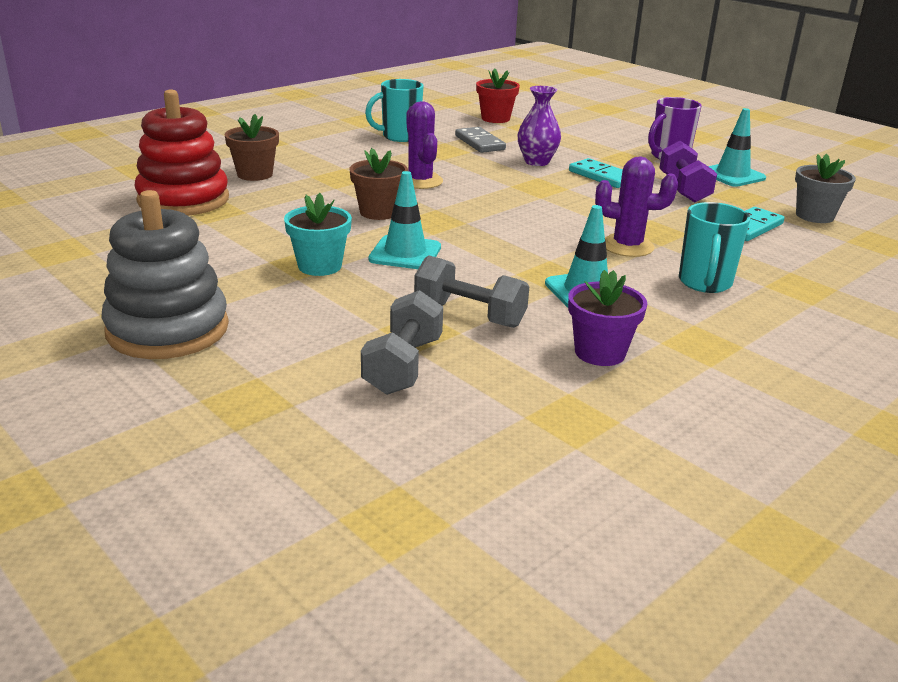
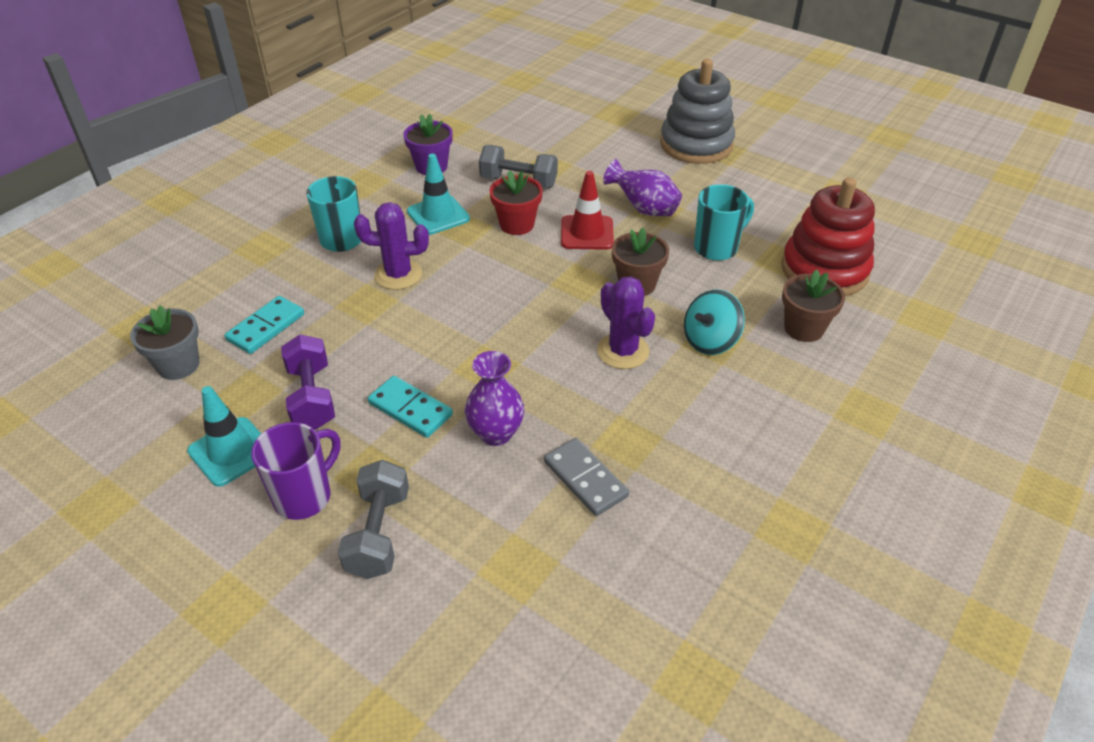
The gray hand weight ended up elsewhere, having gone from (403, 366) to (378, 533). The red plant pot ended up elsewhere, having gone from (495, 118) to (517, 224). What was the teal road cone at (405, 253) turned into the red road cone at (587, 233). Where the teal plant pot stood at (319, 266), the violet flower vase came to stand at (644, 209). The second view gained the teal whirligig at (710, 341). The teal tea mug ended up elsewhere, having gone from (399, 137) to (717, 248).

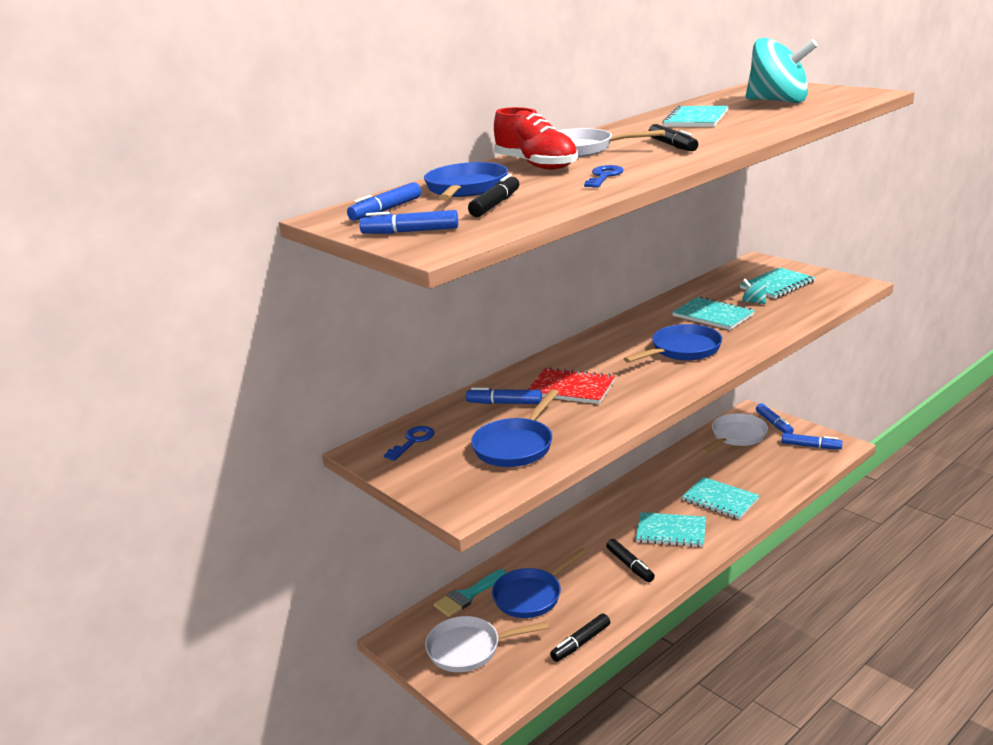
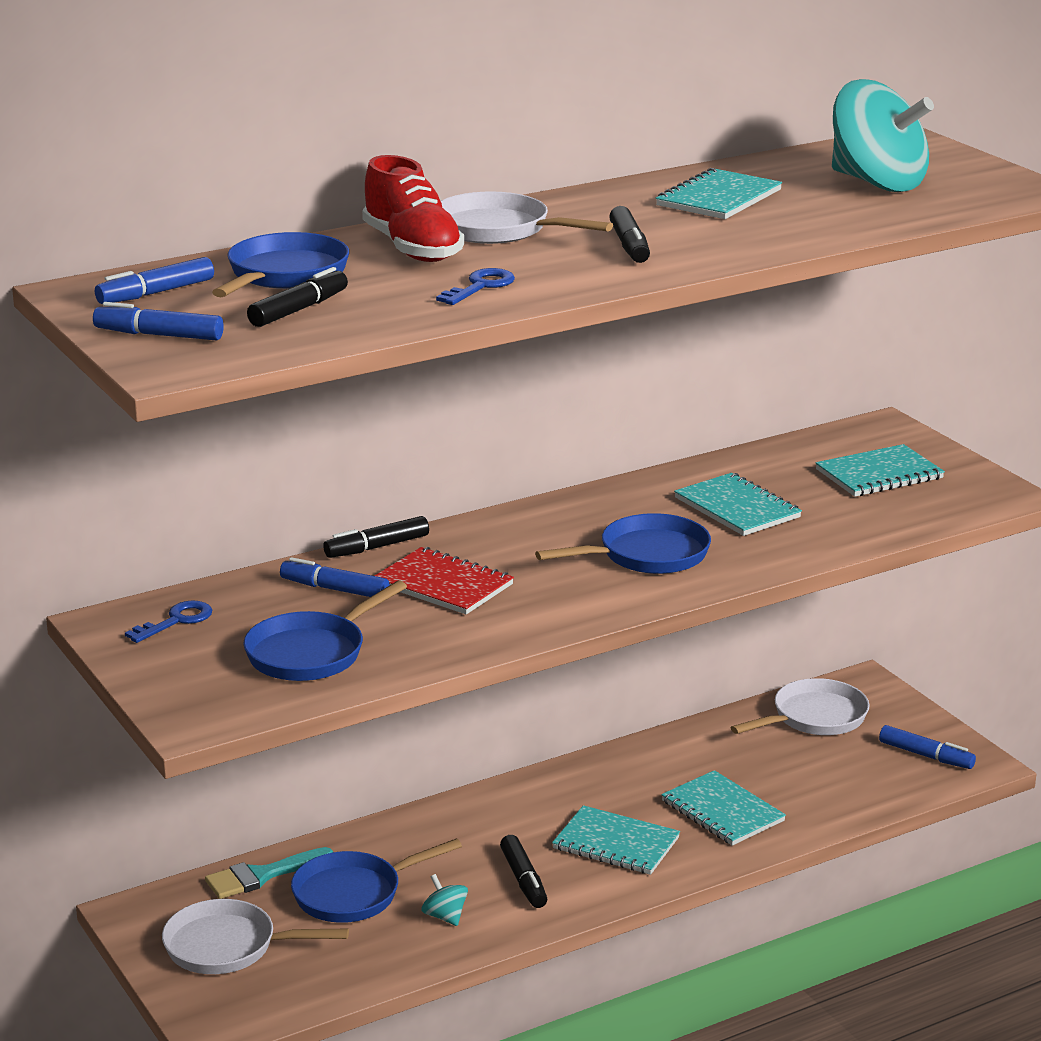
The jet-black felt pen ended up elsewhere, having gone from (581, 643) to (377, 547). The teal whirligig ended up elsewhere, having gone from (754, 302) to (445, 916). The second view lost the blue felt pen at (774, 424).

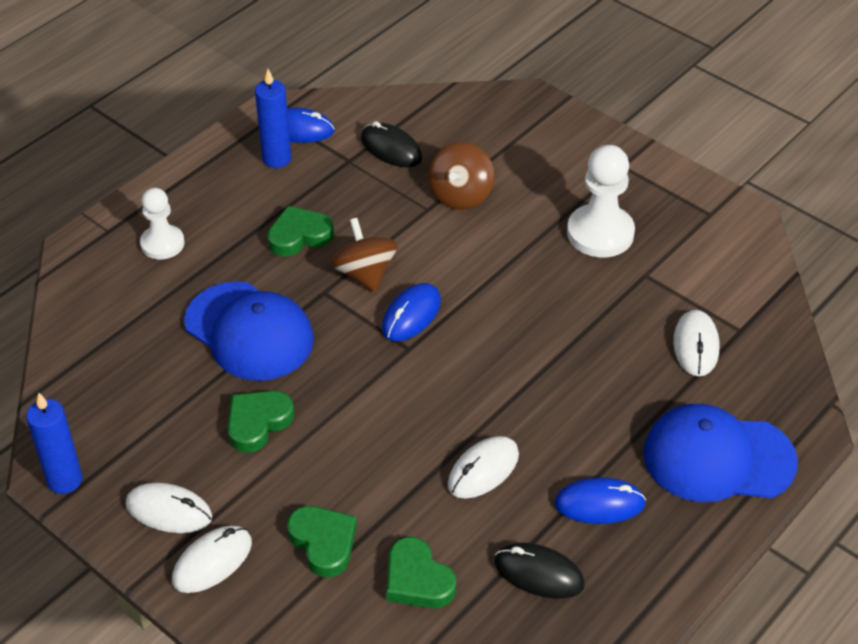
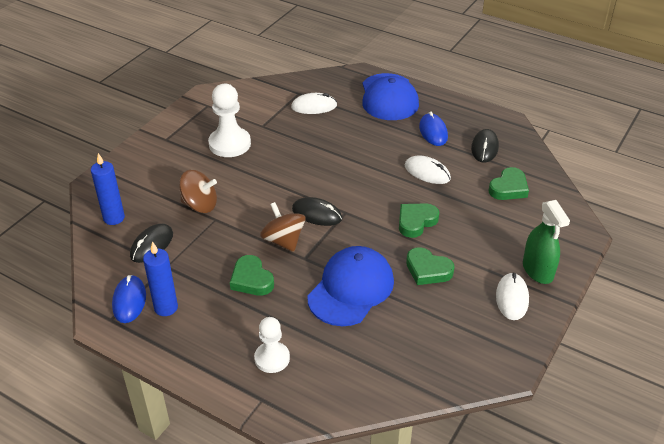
The blue wax candle ended up elsewhere, having gone from (65, 480) to (114, 218). The dark brown whirligig at (364, 273) ended up facing another way, 90 degrees clockwise from before. What was the blue mouse at (411, 315) turned into the jet-black mouse at (317, 214). The emerald heart shape ended up elsewhere, having gone from (323, 543) to (416, 222). Where the white mouse stood at (212, 561), the emerald sprayer came to stand at (537, 270).

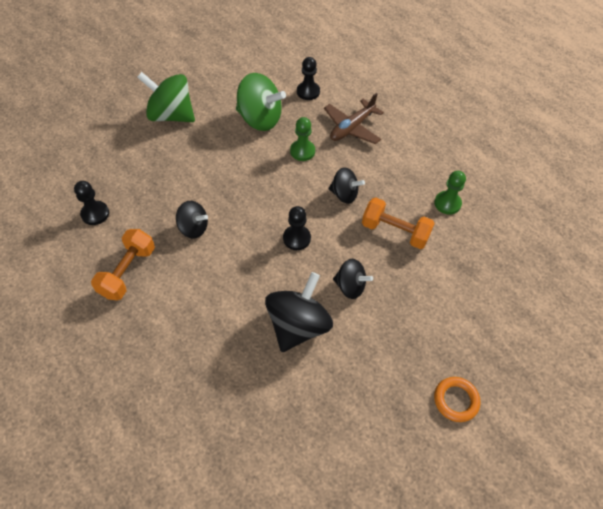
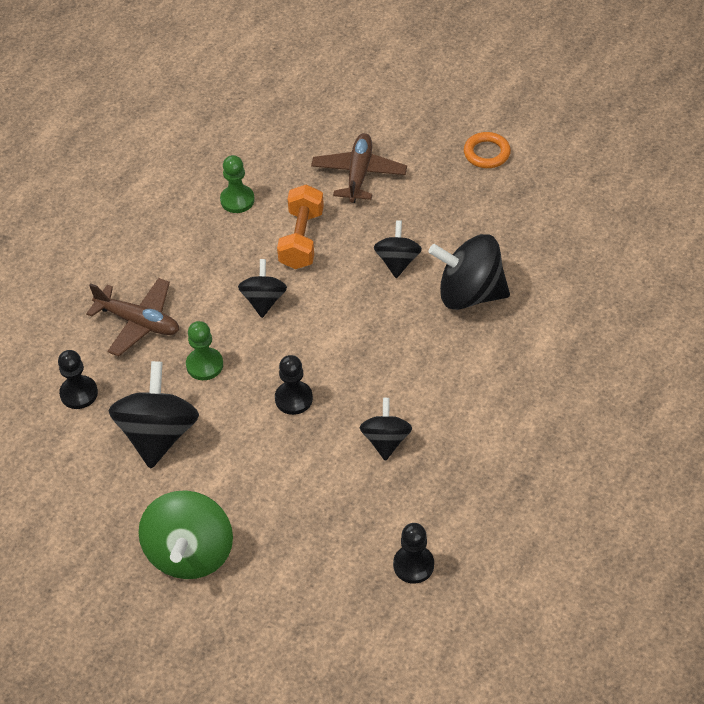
What was the emerald whirligig at (260, 119) turned into the jet-black whirligig at (158, 435). The jet-black chess pawn ended up elsewhere, having gone from (296, 238) to (293, 399). The second view gained the dark brown toy plane at (359, 174). The second view lost the orange-coloured hand weight at (128, 272).

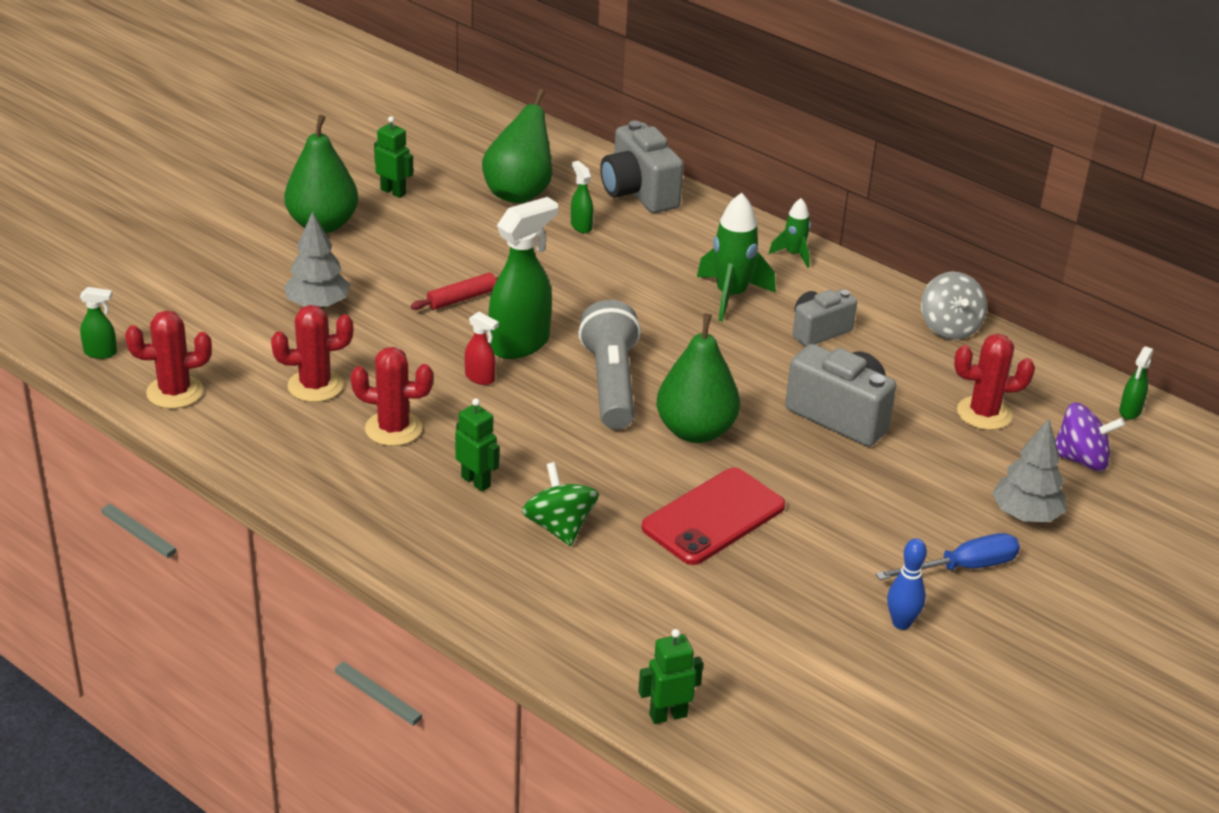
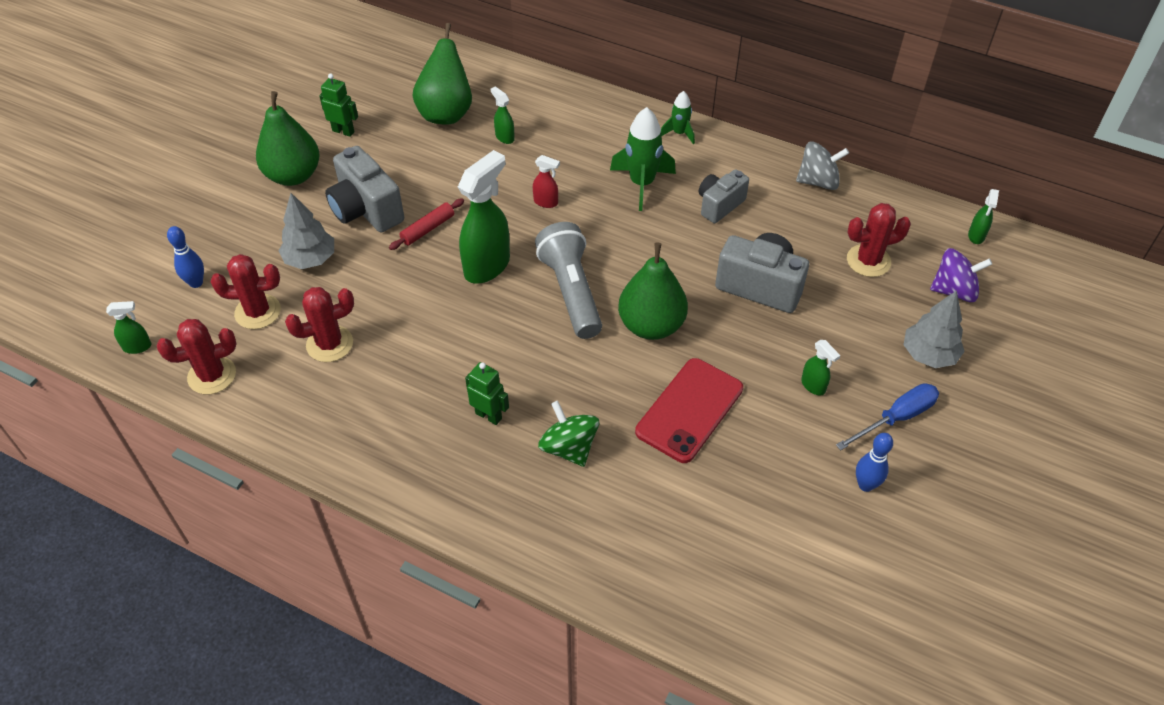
The second view gained the blue bowling pin at (196, 283). The red cactus ended up elsewhere, having gone from (393, 429) to (258, 312). The gray compact camera ended up elsewhere, having gone from (639, 193) to (366, 210). The red sprayer ended up elsewhere, having gone from (480, 378) to (546, 202). The gray whirligig at (949, 327) ended up facing another way, 75 degrees counterclockwise from before. The second view gained the emerald sprayer at (813, 386). The second view lost the emerald robot figure at (668, 715).

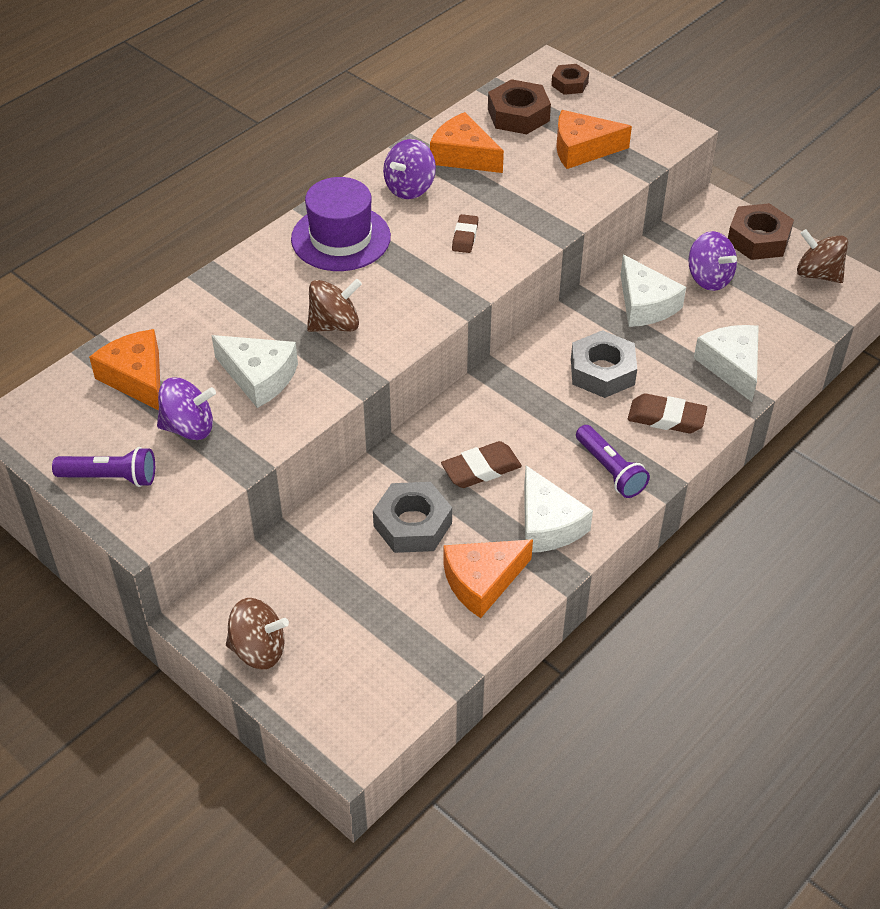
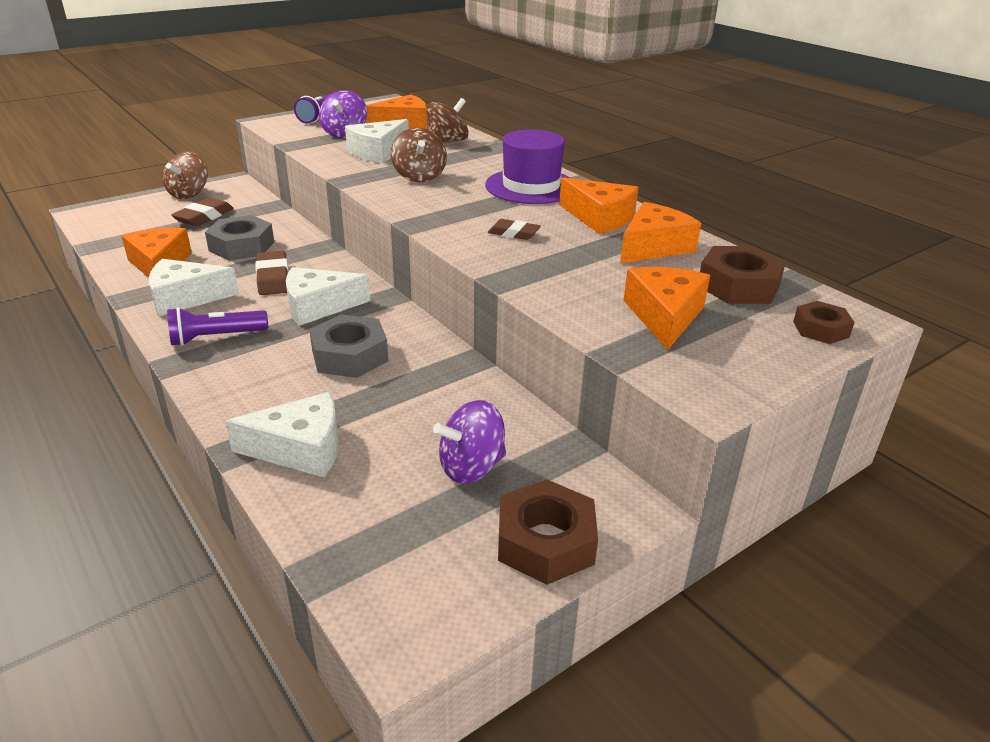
The dark brown gum eraser ended up elsewhere, having gone from (666, 418) to (204, 217). The white piece of cheese ended up elsewhere, having gone from (645, 304) to (318, 306). The dark brown whirligig ended up elsewhere, having gone from (818, 274) to (447, 141). Where the violet whirligig stood at (410, 188), the orange-coloured piece of cheese came to stand at (600, 218).

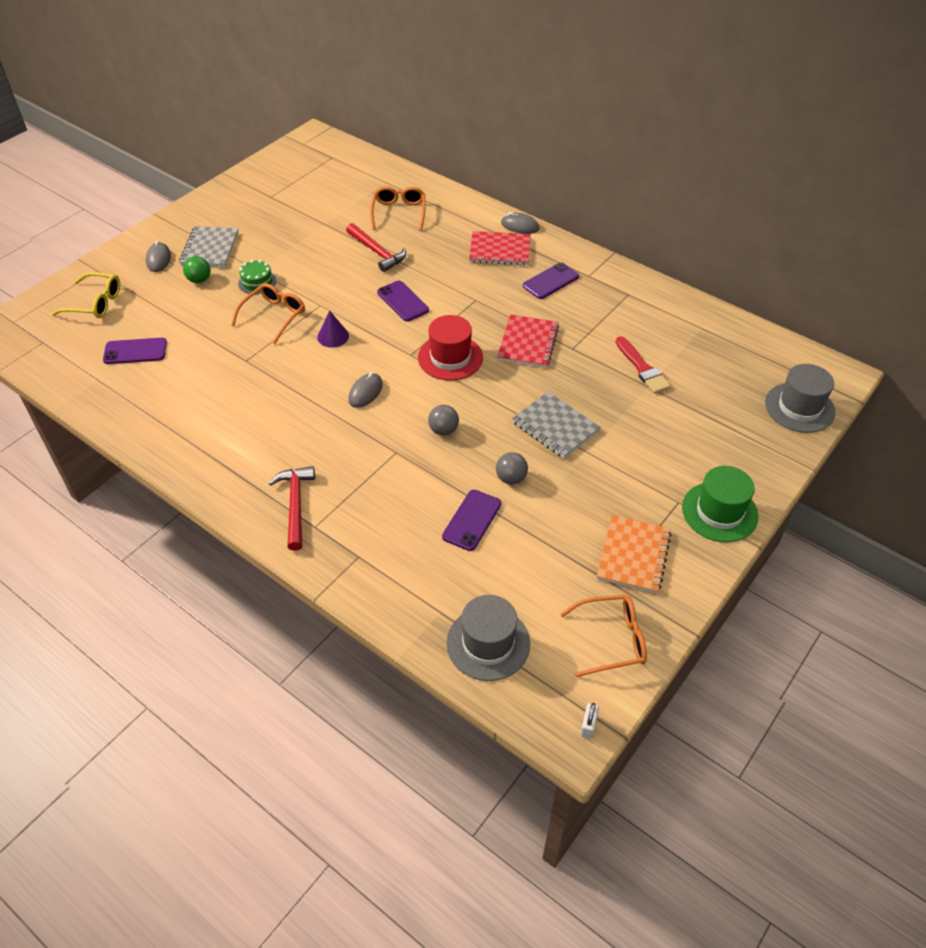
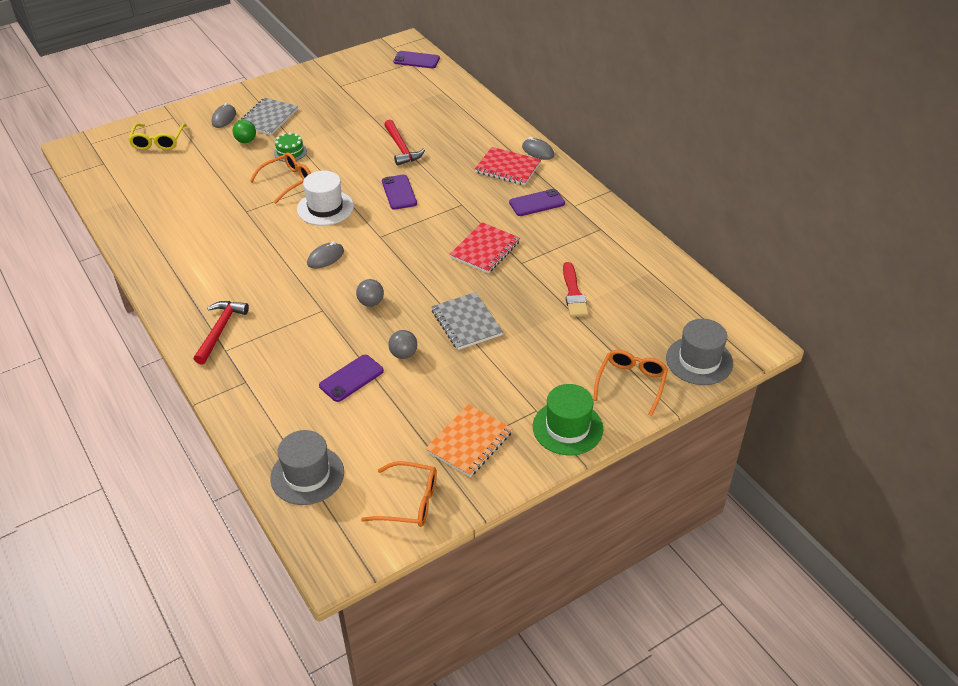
The yellow spectacles at (96, 303) ended up facing another way, 60 degrees clockwise from before. Where the violet cone stood at (333, 336), the white hat came to stand at (325, 208). The violet mobile phone ended up elsewhere, having gone from (135, 351) to (416, 60). The orange-coloured spectacles ended up elsewhere, having gone from (399, 212) to (631, 383). The second view lost the red hat at (450, 357). The second view lost the white lock at (588, 726).

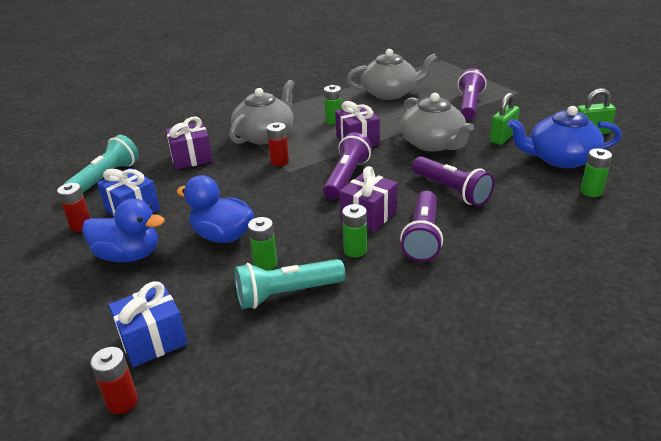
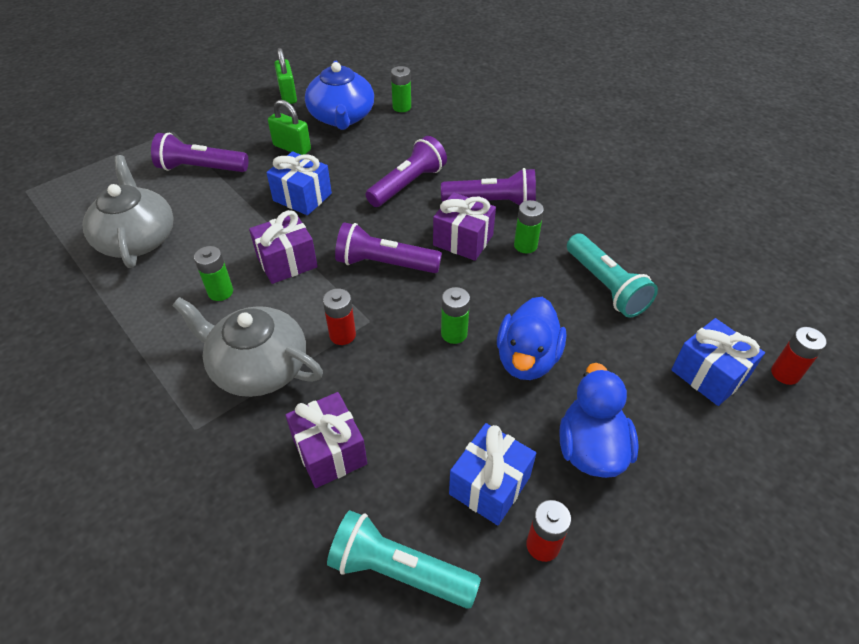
Where the gray china teapot stood at (433, 143), the blue present came to stand at (302, 197). The emerald battery ended up elsewhere, having gone from (265, 264) to (454, 333).

